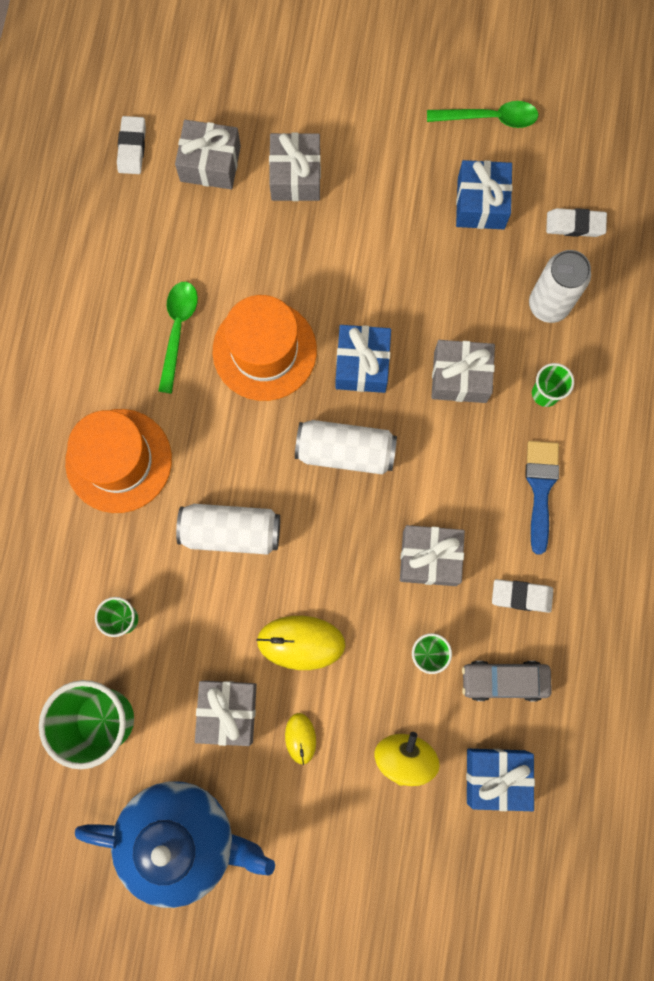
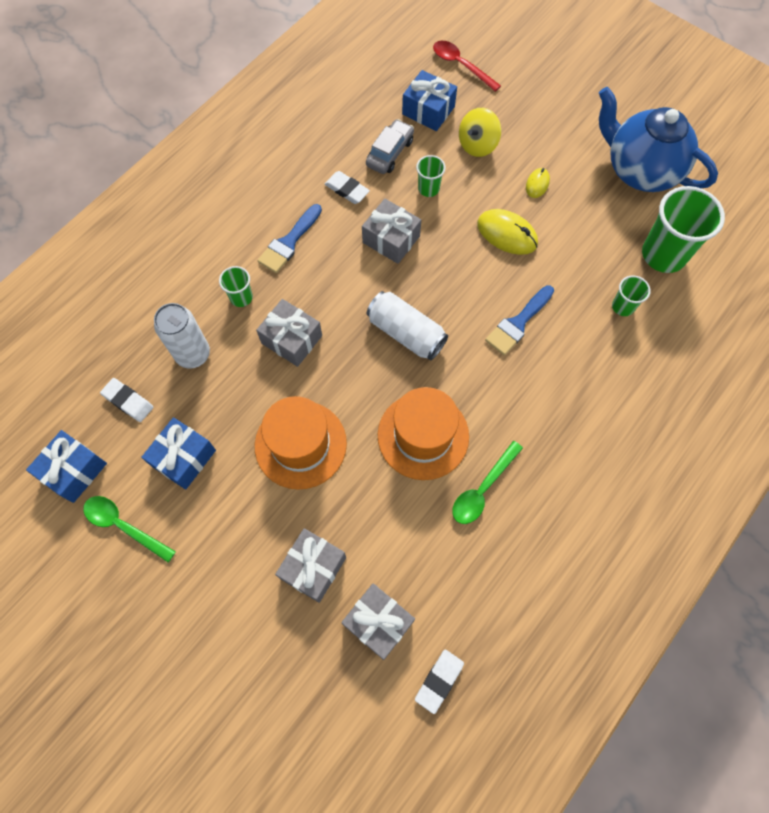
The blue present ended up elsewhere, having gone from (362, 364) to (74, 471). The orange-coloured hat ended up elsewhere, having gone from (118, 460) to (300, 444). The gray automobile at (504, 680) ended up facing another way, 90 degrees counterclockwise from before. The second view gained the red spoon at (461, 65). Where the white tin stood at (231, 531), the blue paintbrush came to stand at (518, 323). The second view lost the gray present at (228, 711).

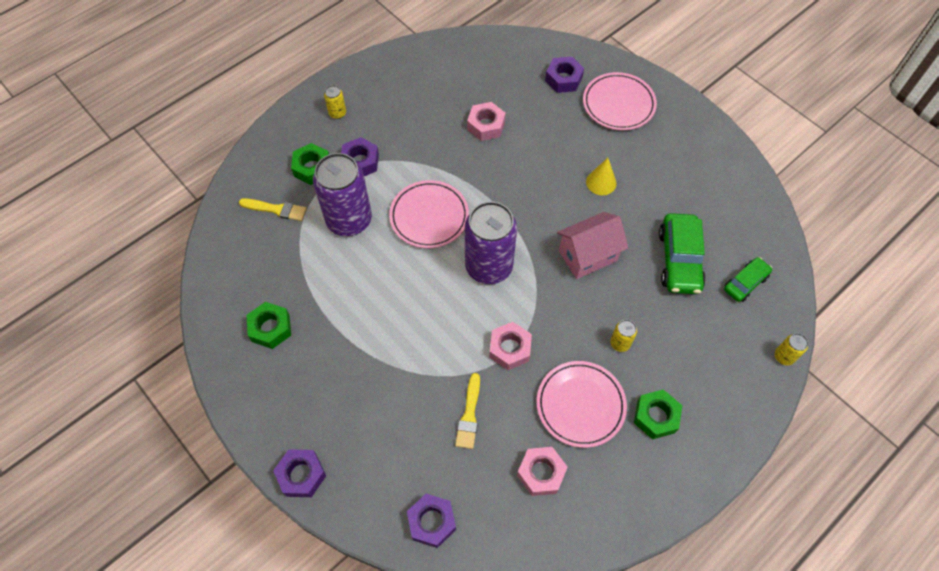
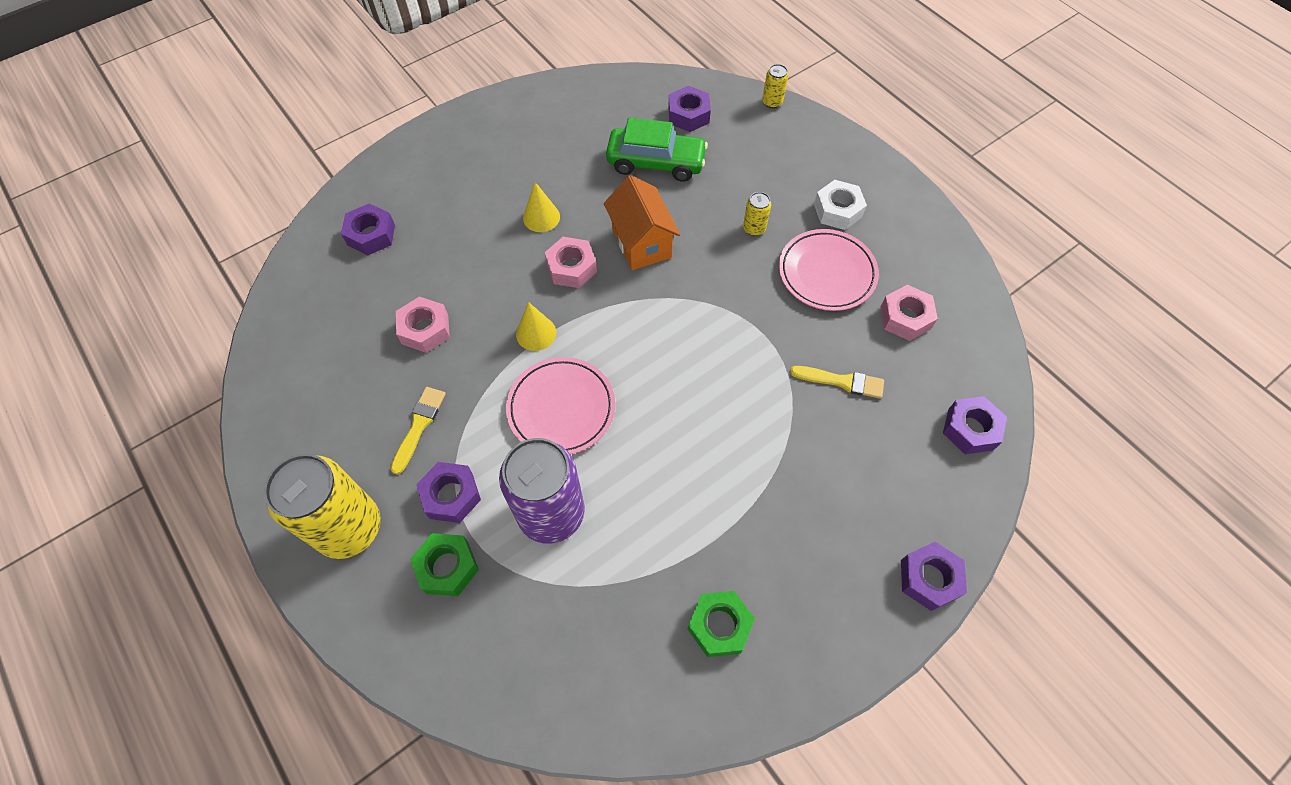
The size of the yellow tin at (337, 113) changed by a factor of 2.40. The yellow paintbrush ended up elsewhere, having gone from (276, 209) to (419, 426). The second view gained the yellow cone at (536, 333). The rosy hexagon nut ended up elsewhere, having gone from (510, 349) to (571, 268). What was the rosy toy house at (588, 256) turned into the orange-coloured toy house at (641, 243). Where the emerald automobile stood at (745, 283), the violet hexagon nut came to stand at (688, 115). What was the emerald hexagon nut at (656, 416) turned into the white hexagon nut at (837, 210). The second view lost the violet tin at (489, 266). The second view lost the rosy flat dish at (618, 104).

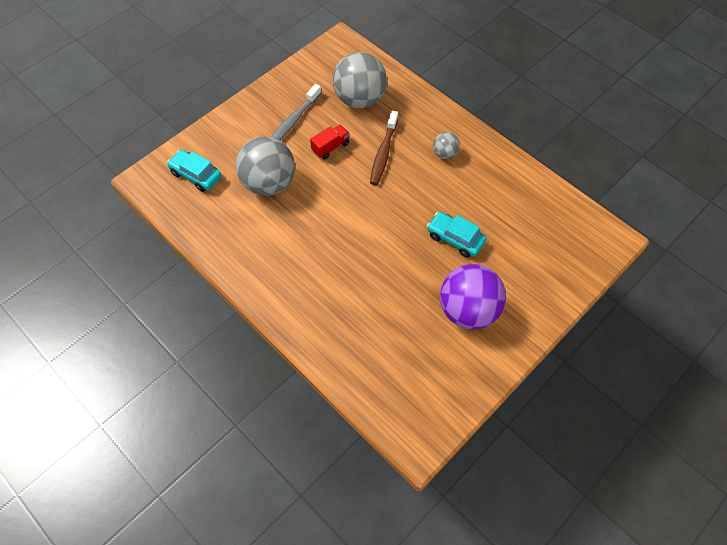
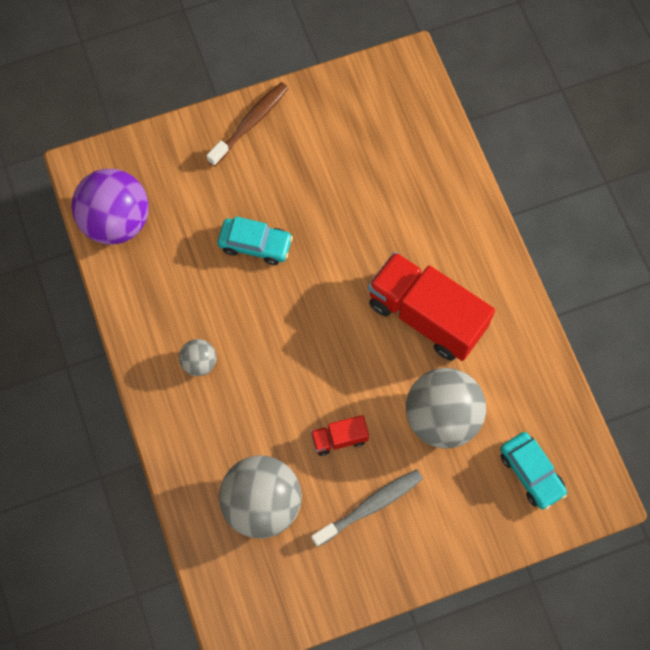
The violet ball ended up elsewhere, having gone from (468, 310) to (116, 221). The dark brown dental brush ended up elsewhere, having gone from (383, 153) to (250, 123). The teal automobile at (455, 238) ended up facing another way, 45 degrees counterclockwise from before. The second view gained the red lorry at (426, 316).

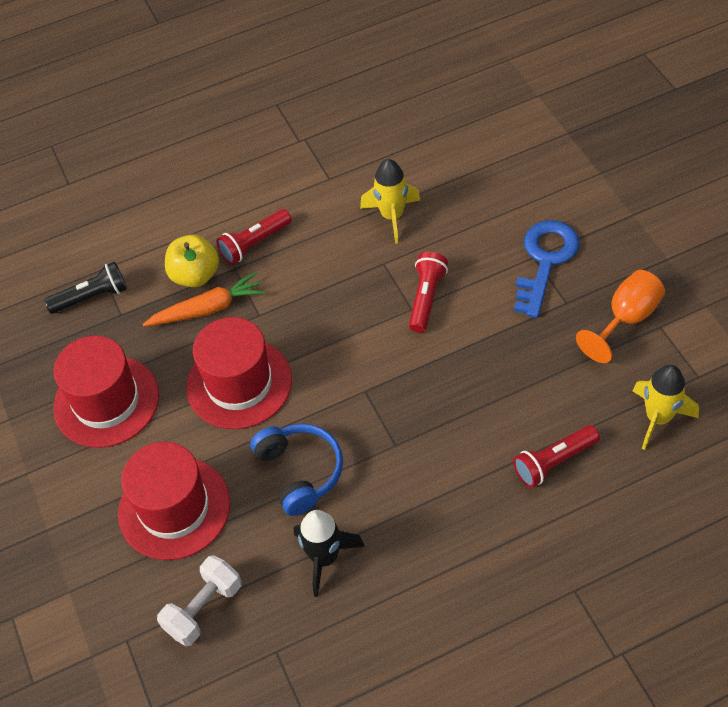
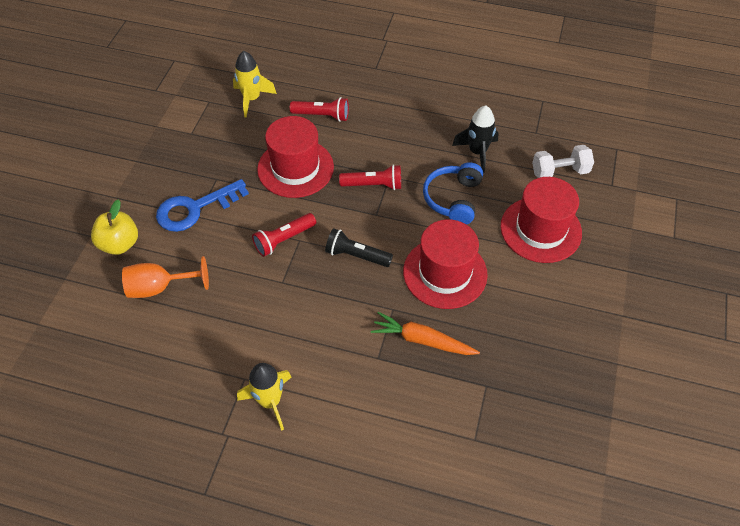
The yellow apple ended up elsewhere, having gone from (195, 275) to (120, 244). The orange-coloured wine glass ended up elsewhere, having gone from (626, 319) to (159, 287). The yellow spaceship ended up elsewhere, having gone from (392, 216) to (270, 401). The red hat ended up elsewhere, having gone from (106, 401) to (295, 168). The jet-black flashlight ended up elsewhere, having gone from (92, 297) to (356, 255). The red flashlight ended up elsewhere, having gone from (254, 244) to (373, 185).

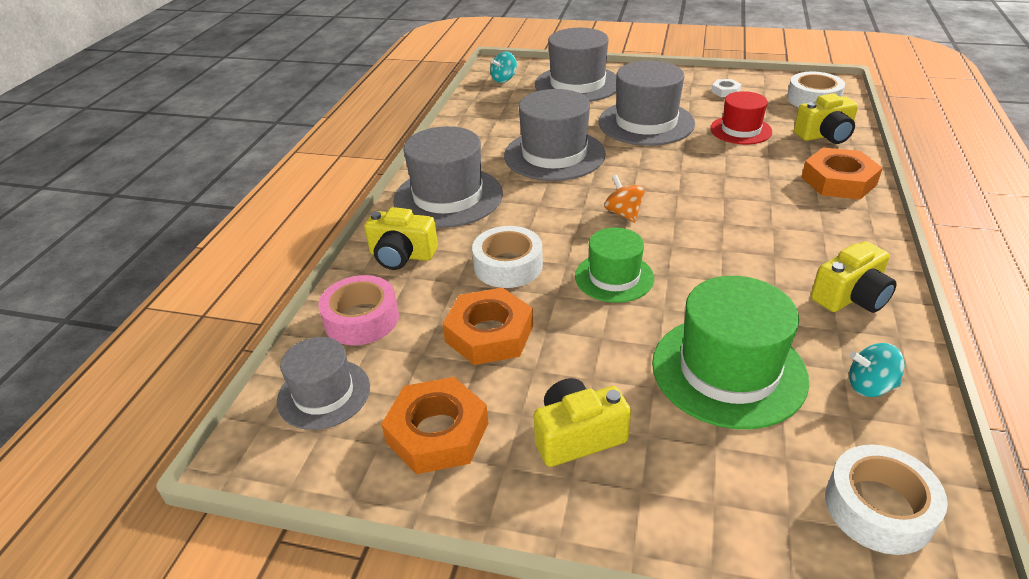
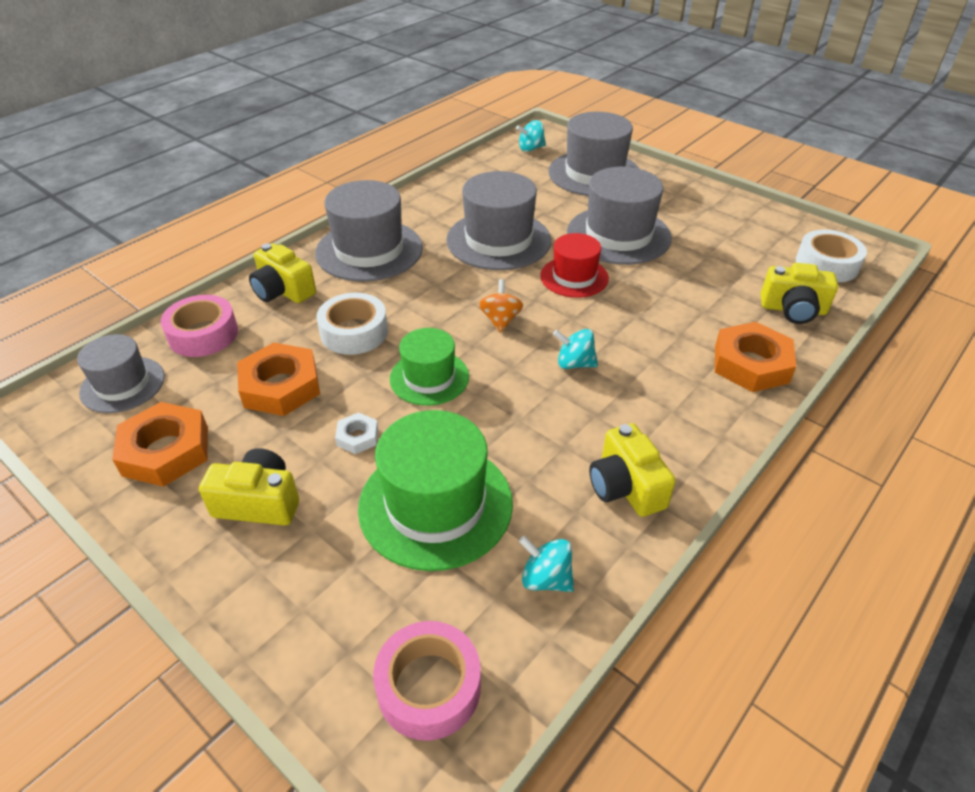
The white hexagon nut ended up elsewhere, having gone from (725, 91) to (357, 437). What was the white tape at (878, 508) turned into the rosy tape at (429, 687). The red hat ended up elsewhere, having gone from (740, 130) to (574, 277). The second view gained the teal whirligig at (574, 363). The yellow compact camera at (850, 297) ended up facing another way, 75 degrees clockwise from before.

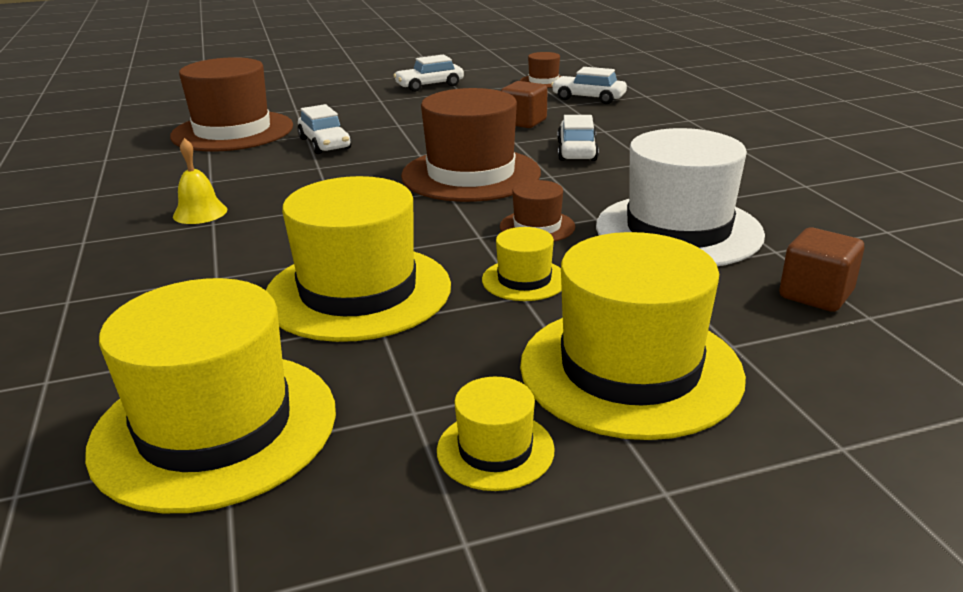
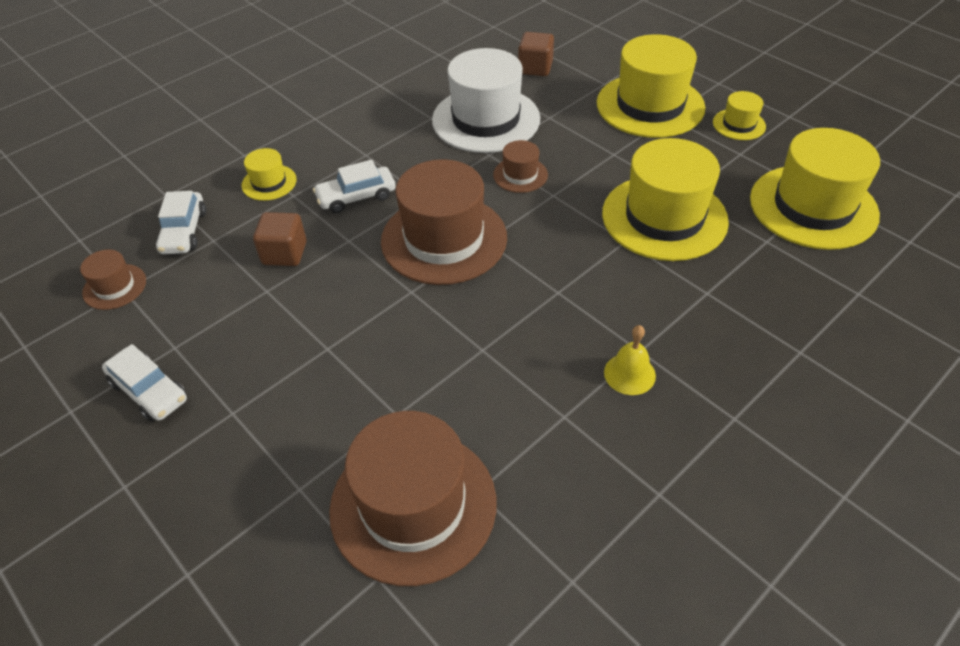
The yellow hat ended up elsewhere, having gone from (524, 280) to (269, 182). The second view lost the white automobile at (324, 144).

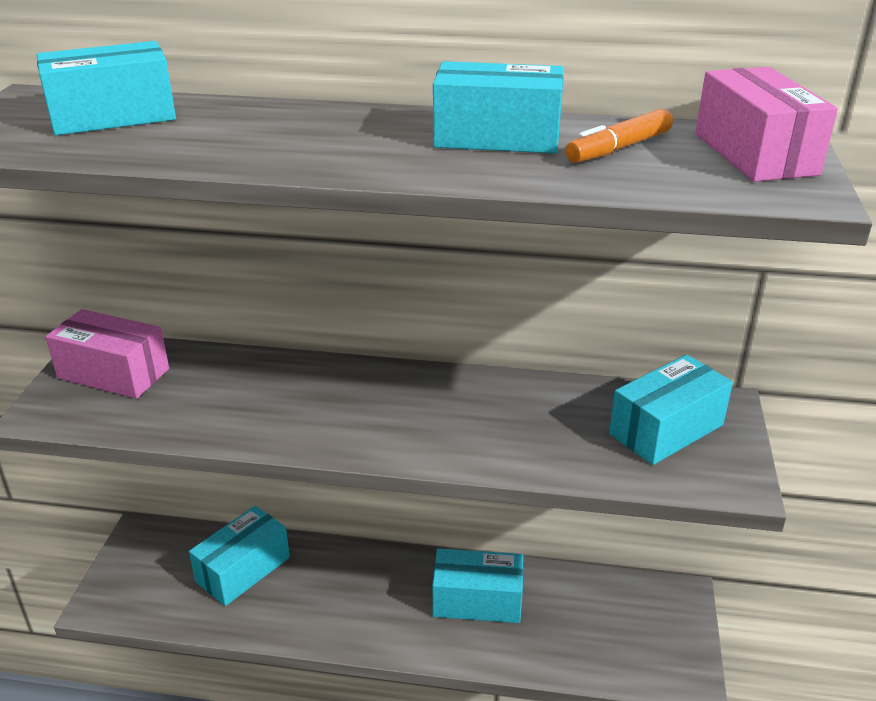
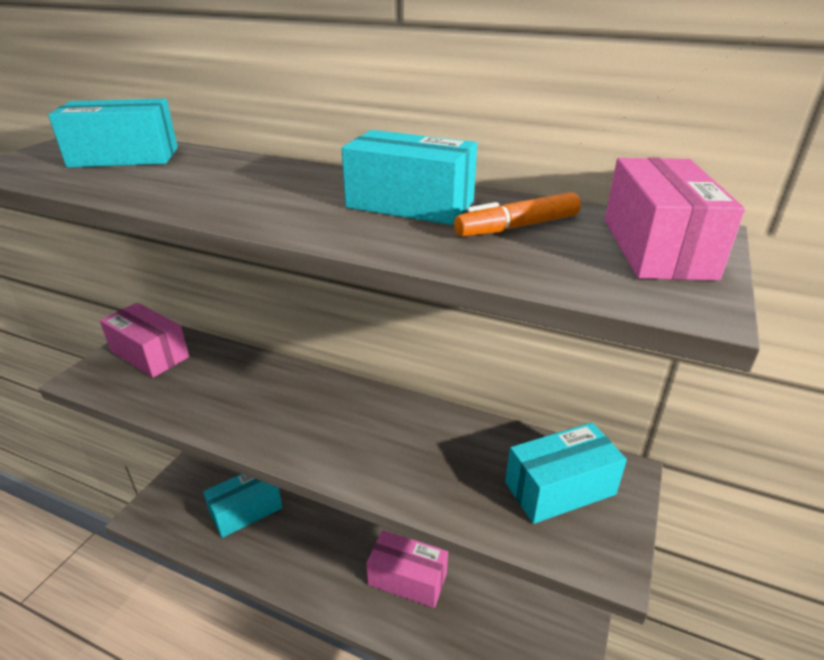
What was the teal package at (477, 600) turned into the rosy package at (407, 579).

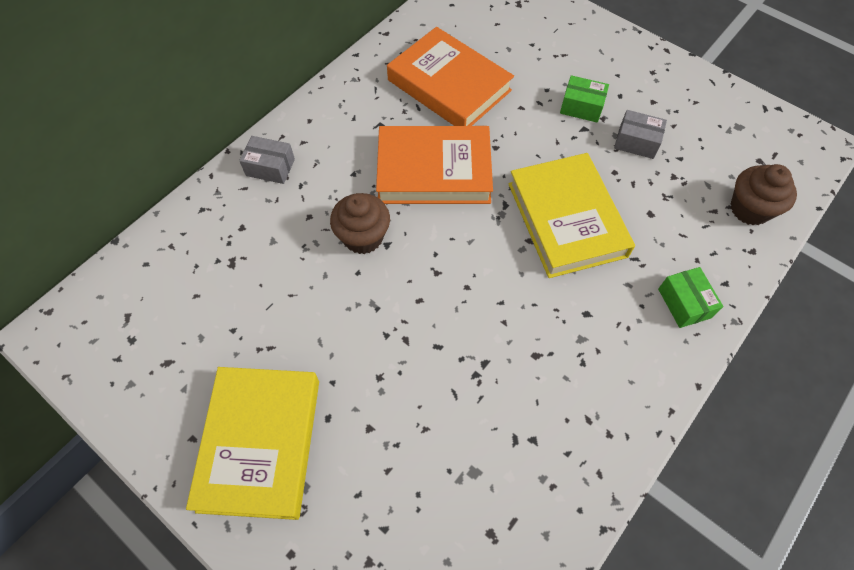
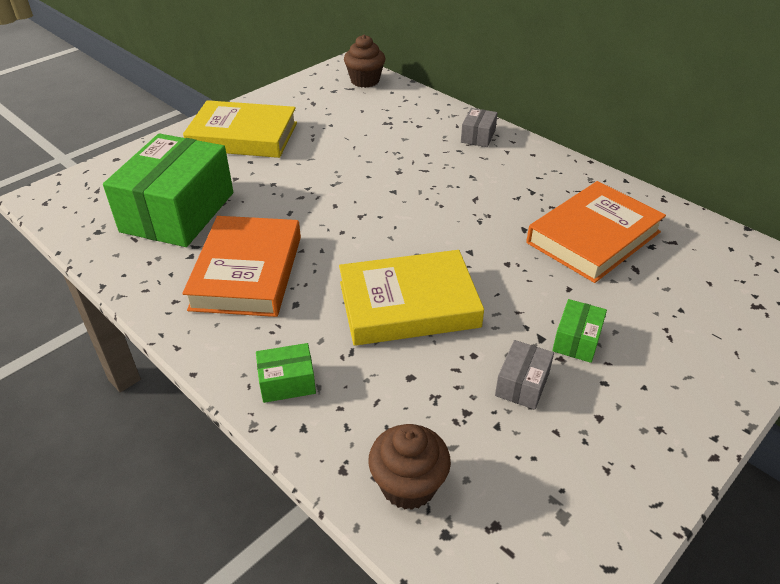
The second view gained the emerald package at (178, 212). The orange-coloured hardcover ended up elsewhere, having gone from (434, 170) to (247, 272). The dark brown muffin ended up elsewhere, having gone from (363, 237) to (365, 81).

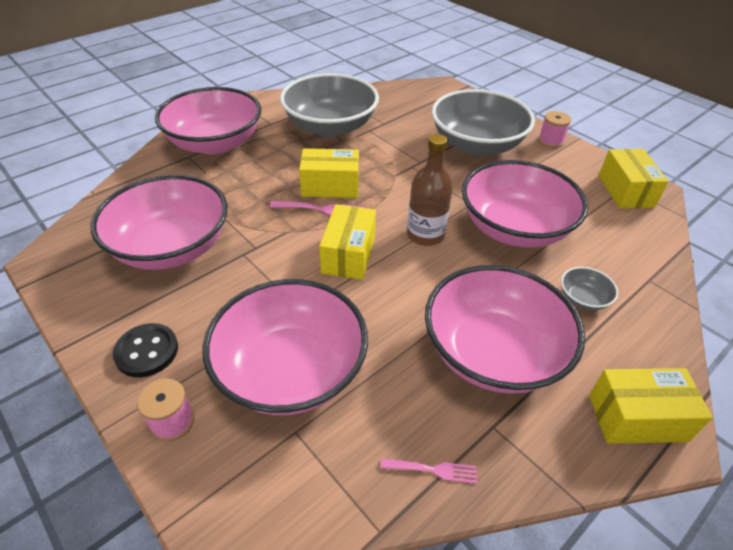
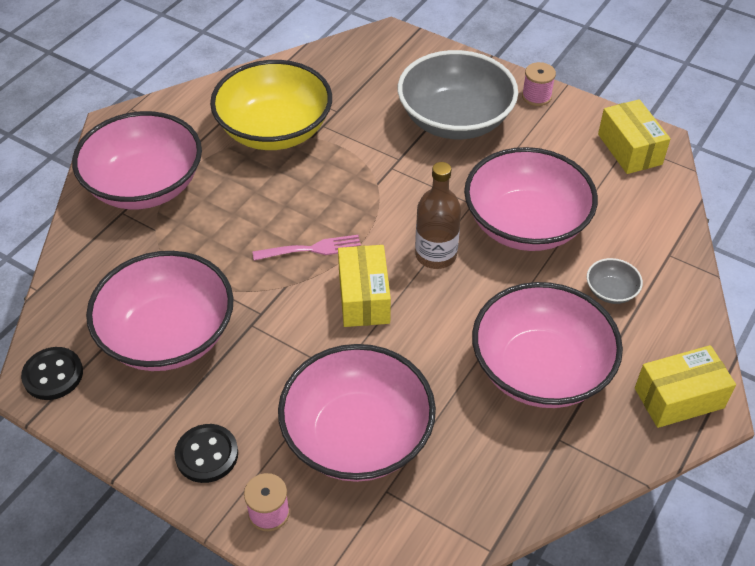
The second view gained the jet-black button at (53, 375). What was the gray serving bowl at (330, 127) turned into the yellow serving bowl at (274, 130). The second view lost the yellow package at (330, 186). The second view lost the rosy dinner fork at (433, 470).

